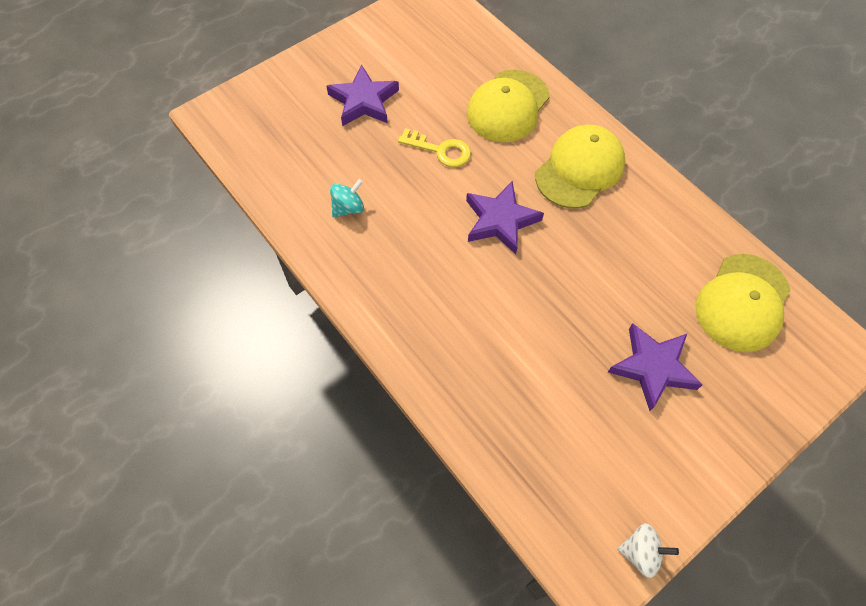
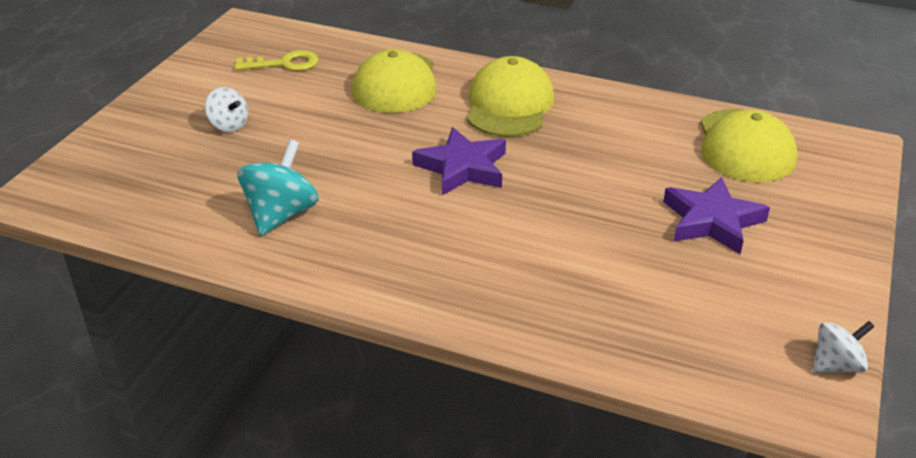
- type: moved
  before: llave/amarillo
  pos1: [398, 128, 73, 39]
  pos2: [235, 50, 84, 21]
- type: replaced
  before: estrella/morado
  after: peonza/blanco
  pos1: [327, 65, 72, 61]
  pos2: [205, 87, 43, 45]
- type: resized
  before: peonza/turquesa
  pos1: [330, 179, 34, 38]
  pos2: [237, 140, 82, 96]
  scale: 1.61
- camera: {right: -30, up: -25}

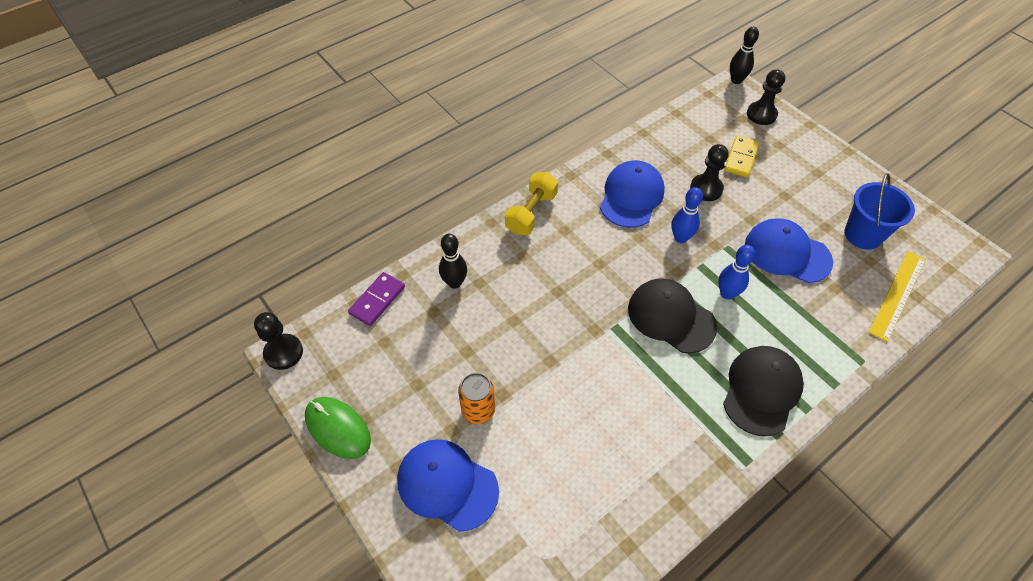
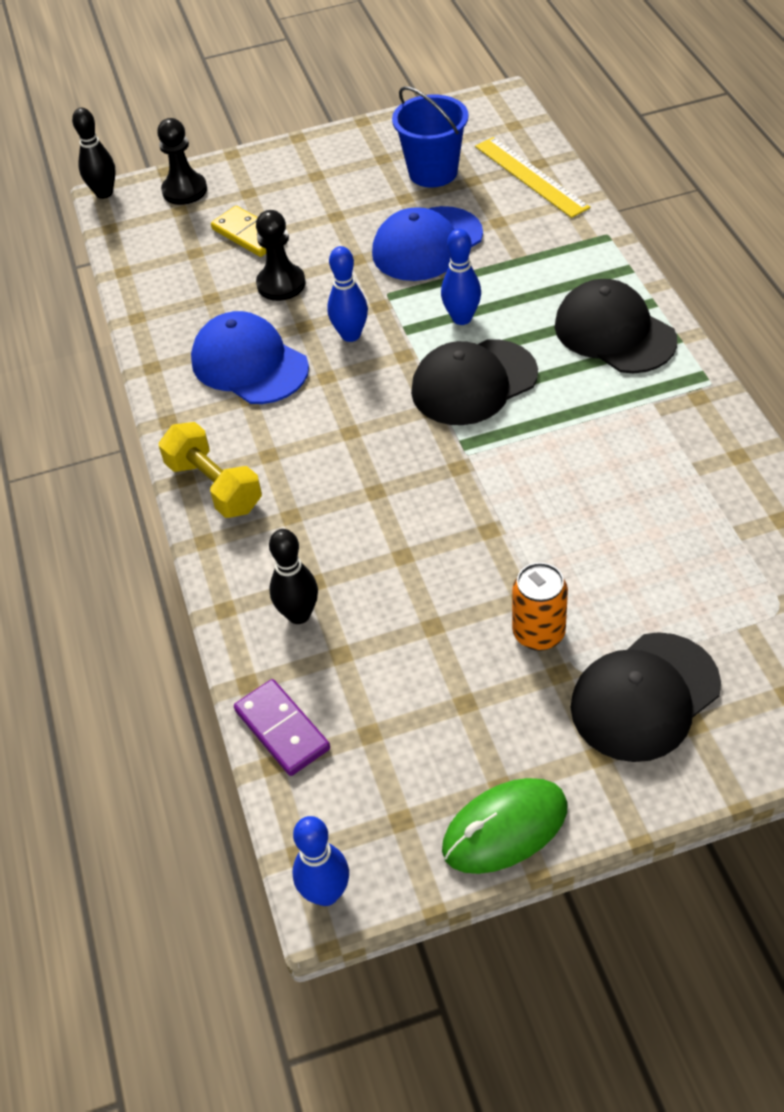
- type: replaced
  before: peón/negro
  after: bolo/azul
  pos1: [254, 312, 49, 58]
  pos2: [293, 816, 56, 90]
- type: recoloured
  before: gorra/azul
  after: gorra/negro
  pos1: [397, 439, 102, 93]
  pos2: [571, 632, 150, 130]
- camera: {right: -65, up: -5}

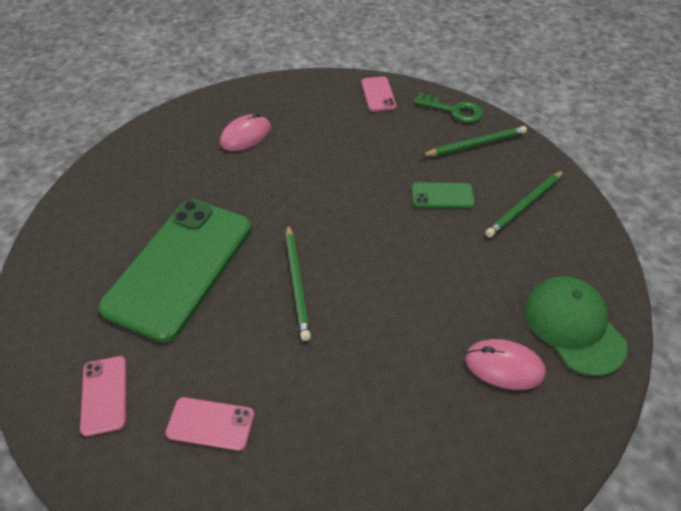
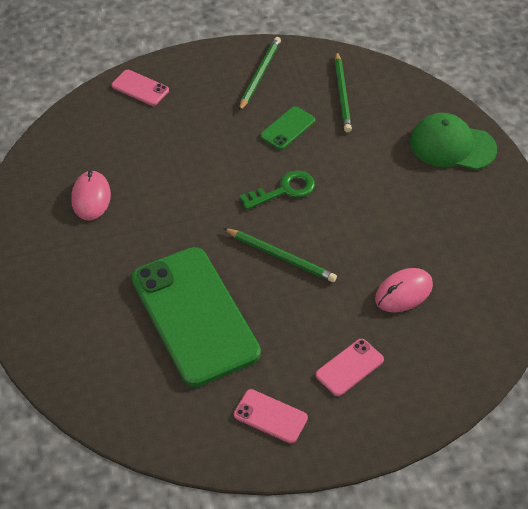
- type: moved
  before: llave/verde
  pos1: [414, 92, 69, 31]
  pos2: [240, 170, 75, 40]
- type: moved
  before: ratón/rosa
  pos1: [465, 339, 81, 51]
  pos2: [375, 268, 58, 44]
- camera: {right: -50, up: 0}

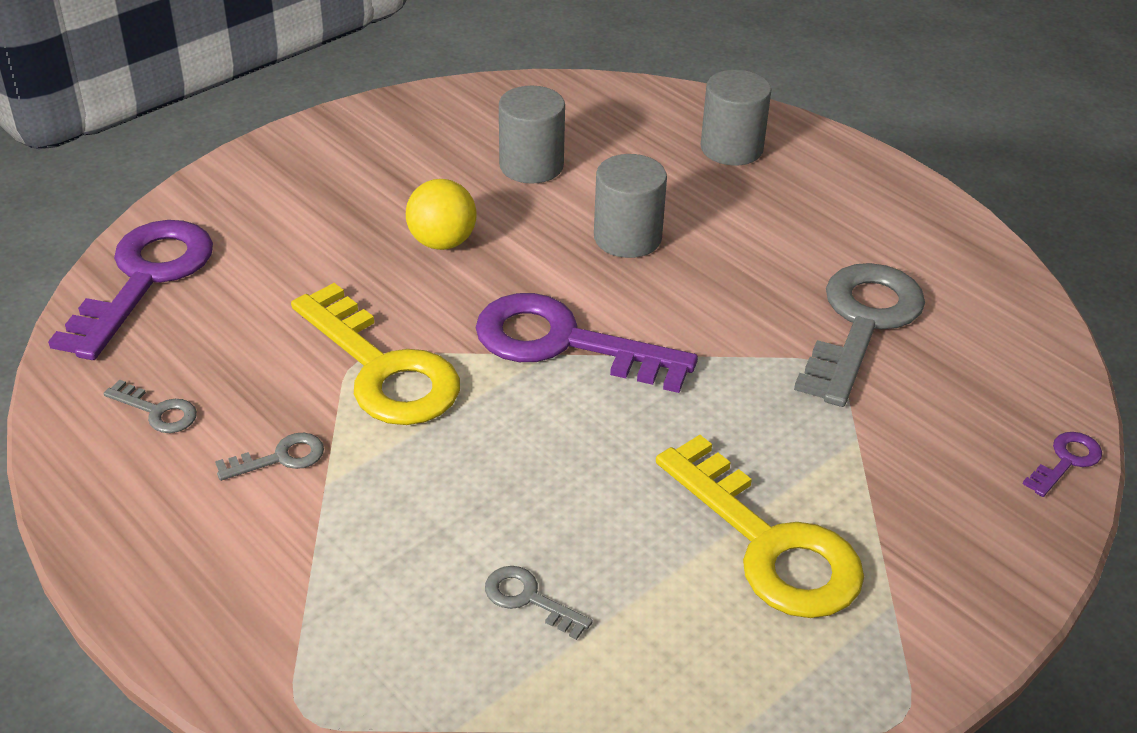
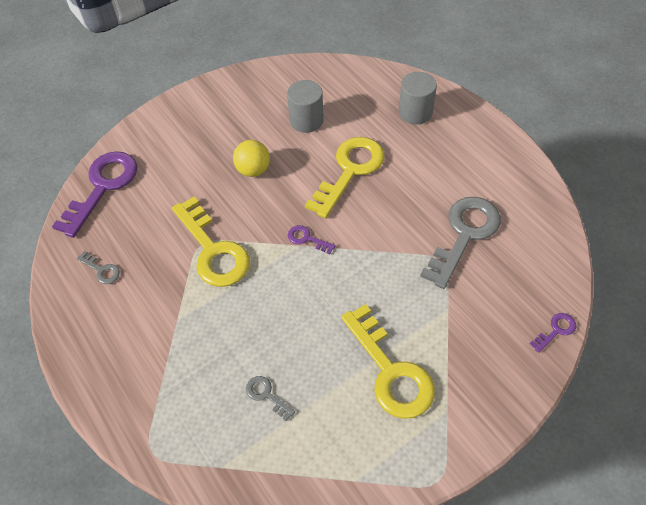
- type: removed
  before: llave/gris
  pos1: [215, 433, 109, 48]
- type: replaced
  before: cilindro/gris
  after: llave/amarillo
  pos1: [594, 154, 73, 104]
  pos2: [305, 137, 80, 81]
- type: resized
  before: llave/morado
  pos1: [476, 293, 222, 100]
  pos2: [288, 225, 48, 29]
  scale: 0.44
- camera: {right: 10, up: 15}

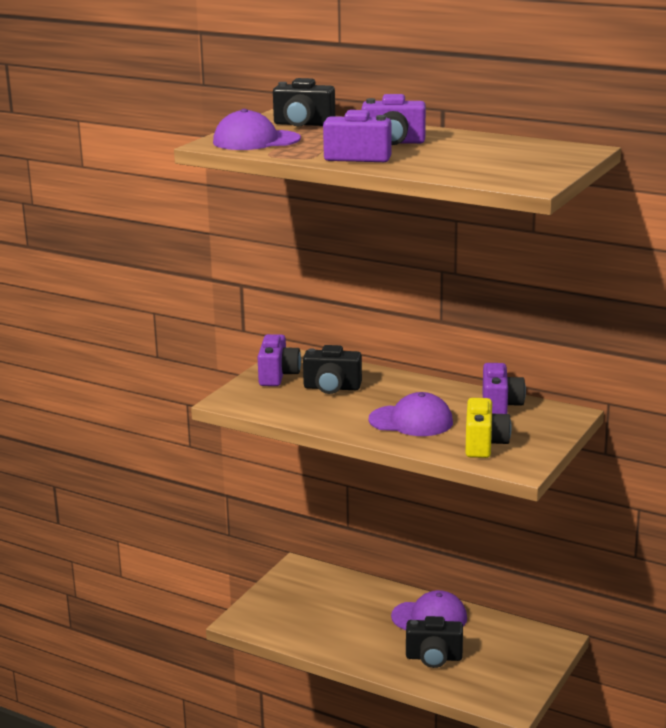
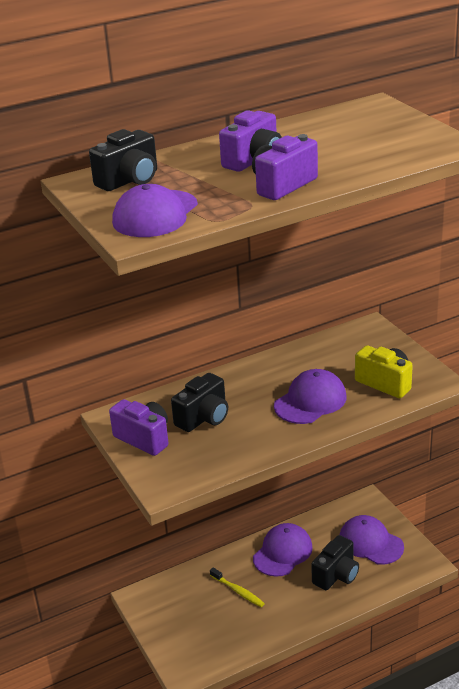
- type: removed
  before: cámara/morado
  pos1: [483, 363, 43, 51]
- type: added
  after: cepillo de dientes/amarillo
  pos2: [210, 568, 55, 39]
- type: added
  after: gorra/morado
  pos2: [340, 515, 64, 50]
- camera: {right: -55, up: 10}

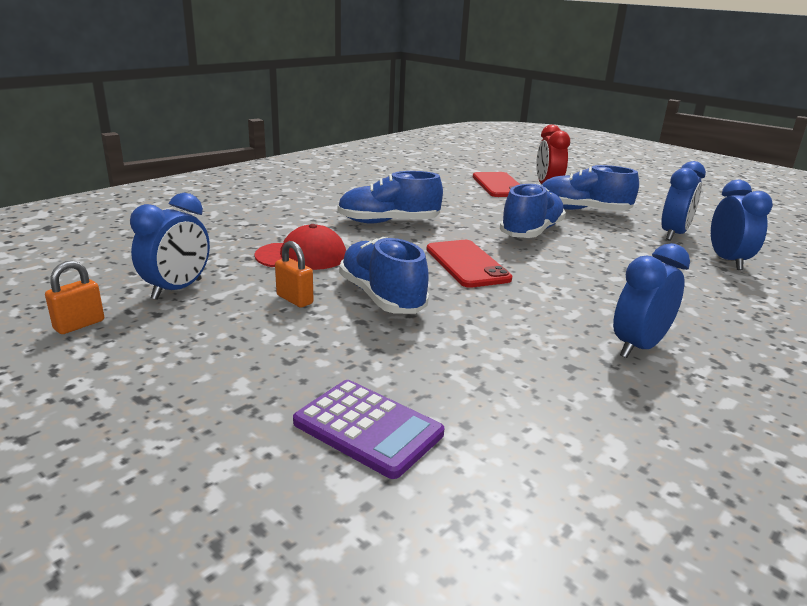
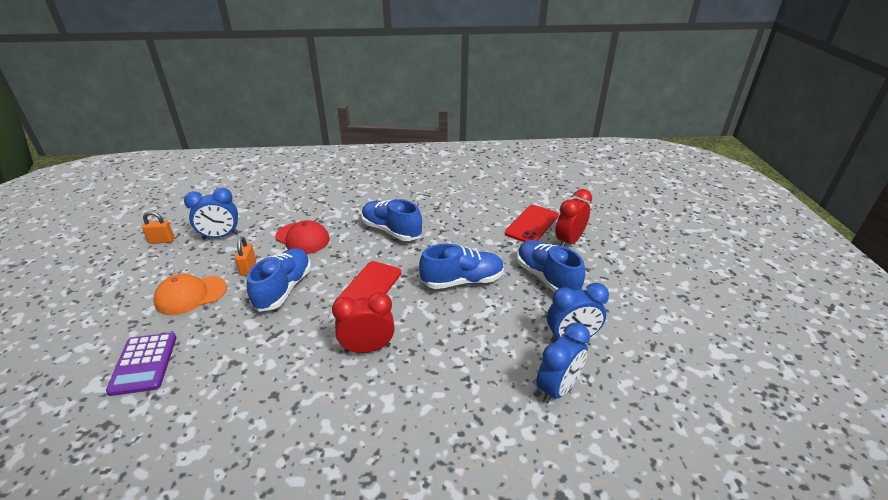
- type: removed
  before: despertador/azul
  pos1: [613, 243, 77, 115]
- type: added
  after: gorra/naranja
  pos2: [153, 274, 74, 41]
- type: added
  after: despertador/rojo
  pos2: [332, 292, 63, 61]
- camera: {right: 45, up: 10}

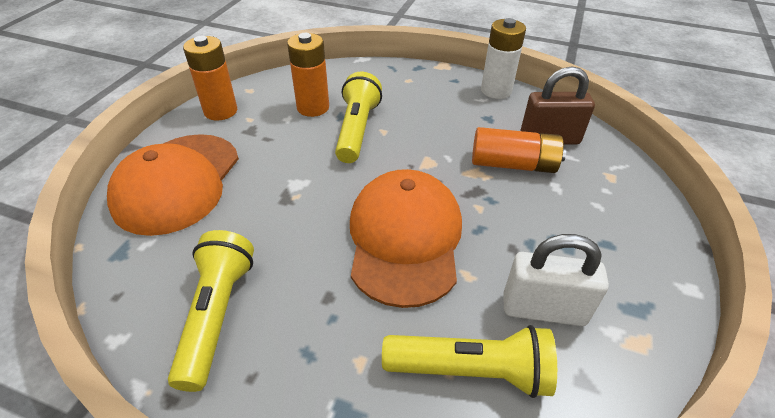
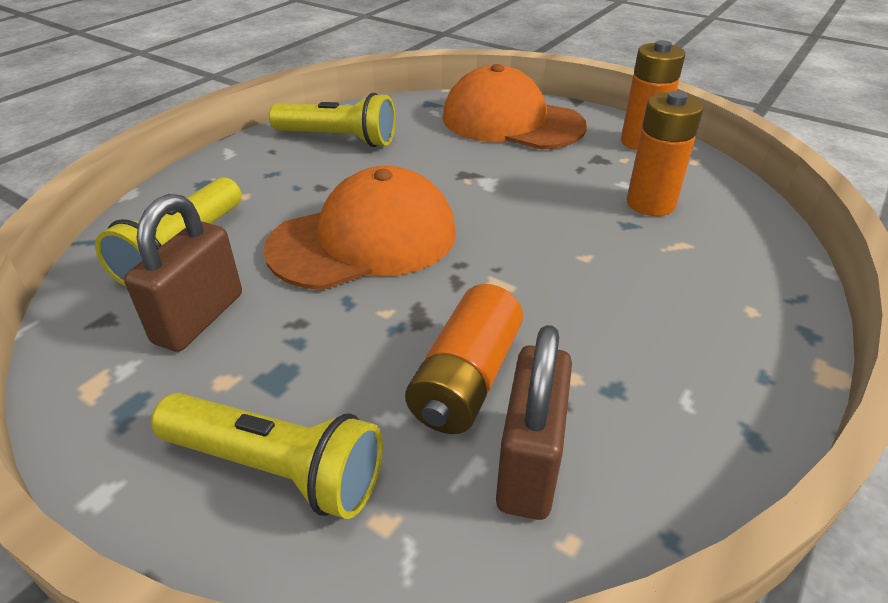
- type: removed
  before: pila/blanco
  pos1: [481, 18, 45, 81]
- type: moved
  before: lámpara de mano/amarillo
  pos1: [335, 72, 47, 91]
  pos2: [151, 393, 232, 126]
- type: recoloured
  before: candado/blanco
  after: candado/marrón
  pos1: [503, 234, 106, 92]
  pos2: [124, 194, 118, 158]
- type: turned
  before: gorra/naranja
  pos1: [350, 169, 112, 139]
  pos2: [264, 166, 192, 124]
  turn: -45
- camera: {right: 105, up: -5}

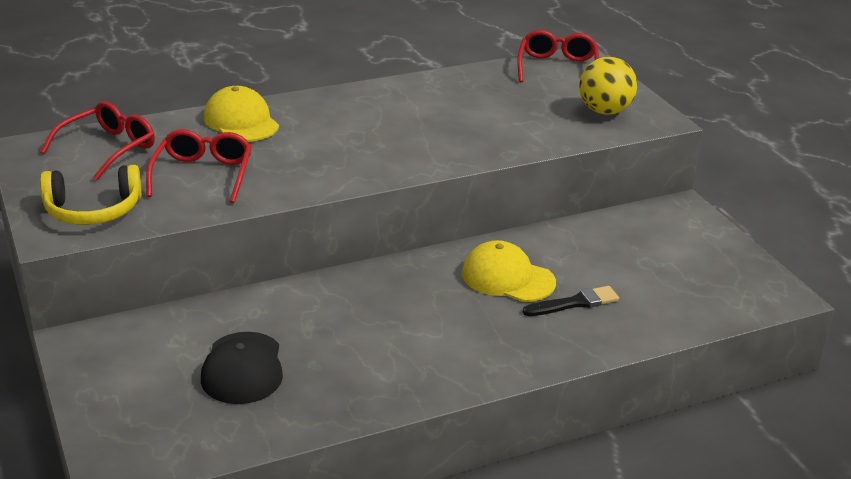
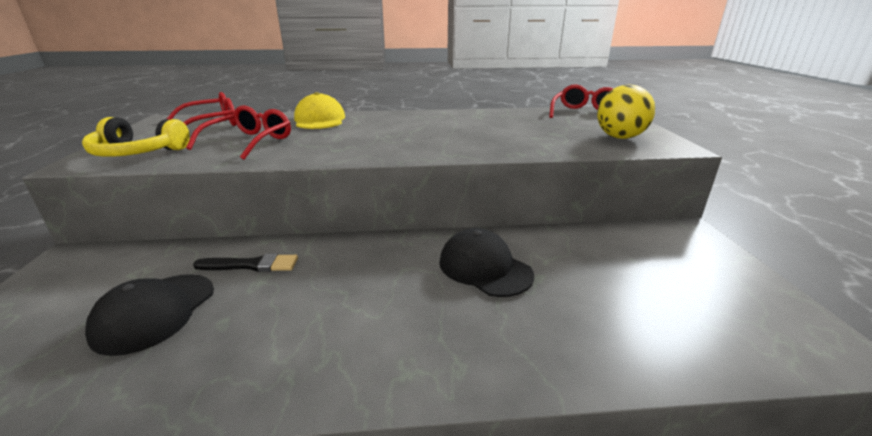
- type: moved
  before: pincel/negro
  pos1: [523, 286, 96, 30]
  pos2: [193, 253, 105, 19]
- type: recoloured
  before: gorra/amarillo
  after: gorra/negro
  pos1: [462, 240, 94, 62]
  pos2: [439, 228, 95, 69]
- camera: {right: 20, up: -5}

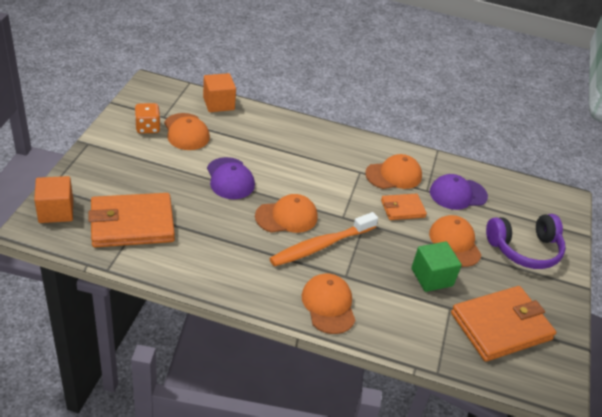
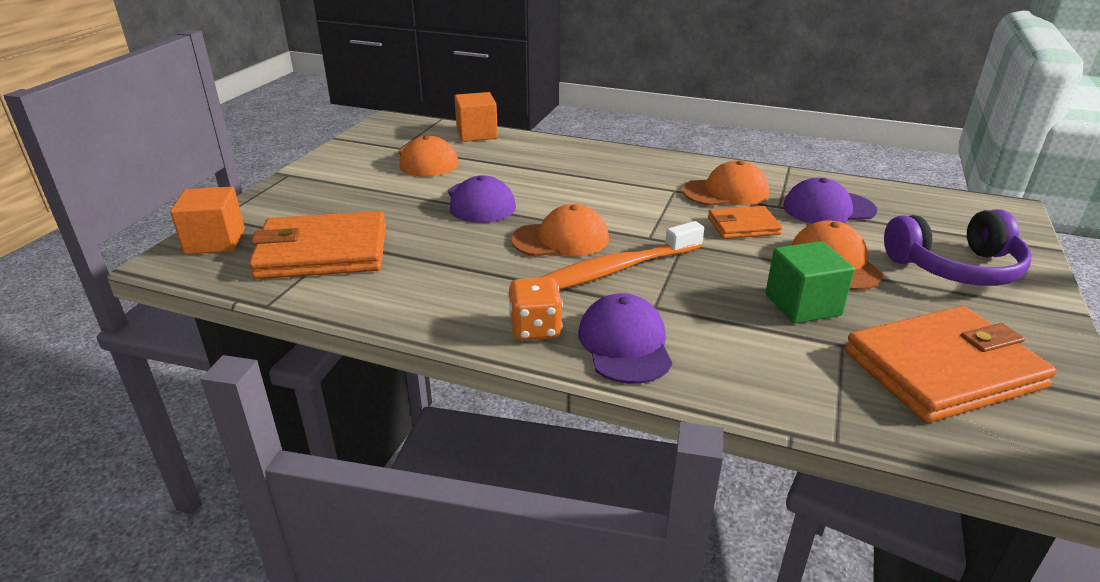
- type: moved
  before: dado/naranja
  pos1: [135, 103, 26, 30]
  pos2: [509, 277, 54, 64]
- type: recoloured
  before: gorra/naranja
  after: gorra/morado
  pos1: [302, 273, 54, 61]
  pos2: [578, 293, 94, 91]
- camera: {right: 10, up: -10}

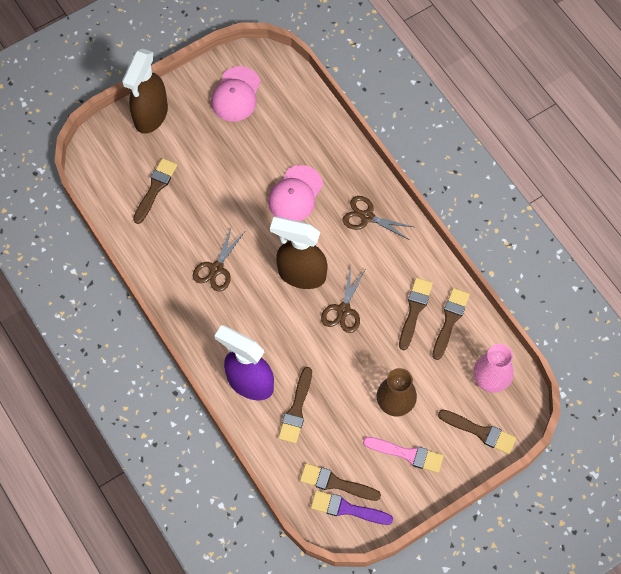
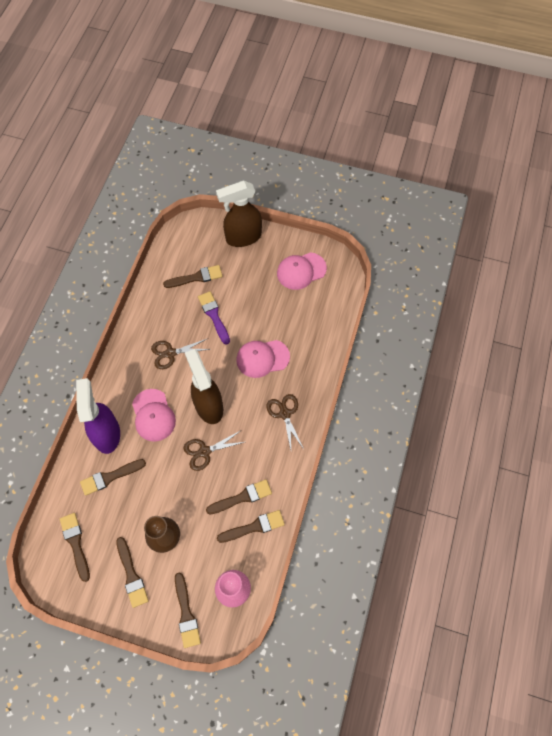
- type: added
  after: gorra/rosa
  pos2: [132, 389, 44, 53]
- type: moved
  before: pincel/morado
  pos1: [311, 490, 82, 35]
  pos2: [198, 291, 32, 54]
- type: recoloured
  before: pincel/rosa
  after: pincel/marrón
  pos1: [363, 437, 81, 36]
  pos2: [116, 537, 32, 71]
- camera: {right: 50, up: 0}

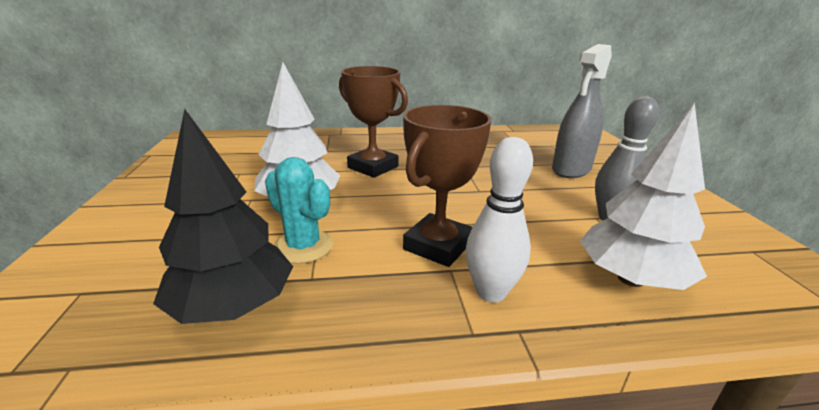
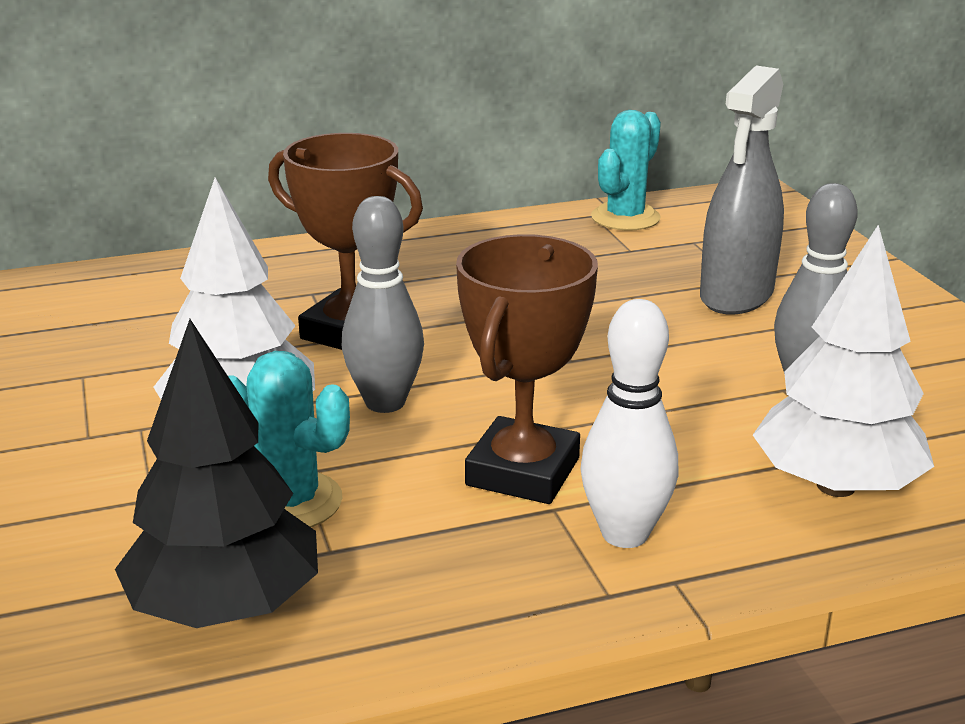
- type: added
  after: bolo/gris
  pos2: [342, 196, 82, 217]
- type: added
  after: cactus/turquesa
  pos2: [591, 110, 70, 121]
- camera: {right: -10, up: 0}

